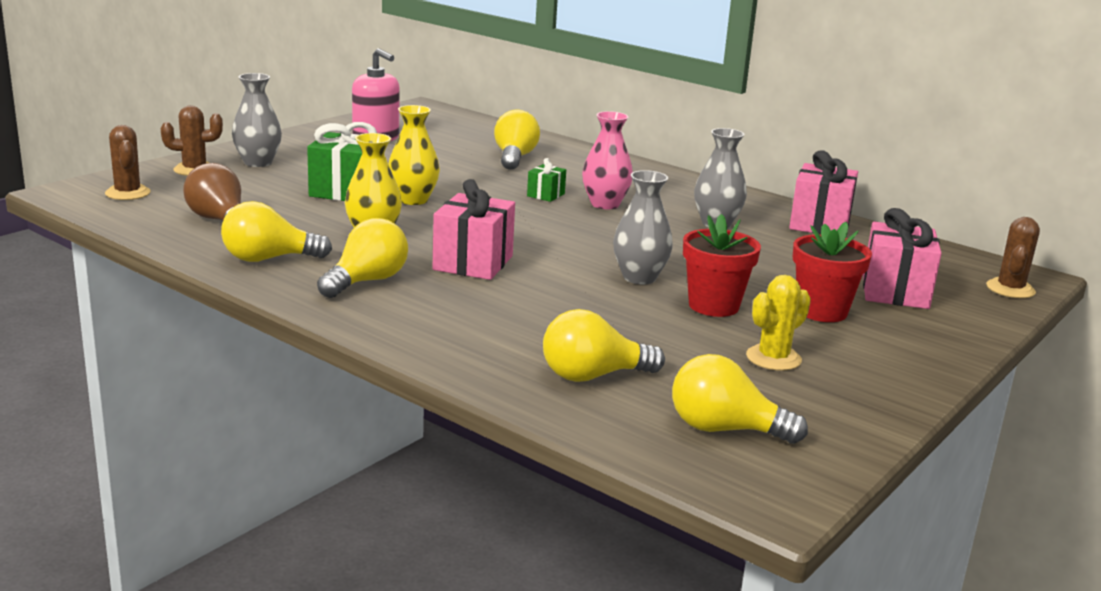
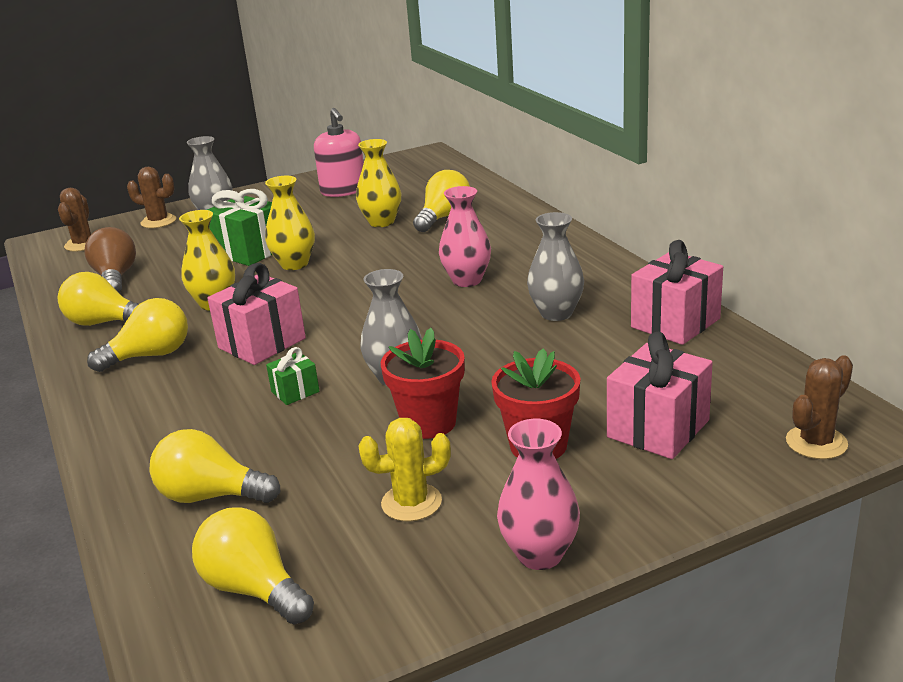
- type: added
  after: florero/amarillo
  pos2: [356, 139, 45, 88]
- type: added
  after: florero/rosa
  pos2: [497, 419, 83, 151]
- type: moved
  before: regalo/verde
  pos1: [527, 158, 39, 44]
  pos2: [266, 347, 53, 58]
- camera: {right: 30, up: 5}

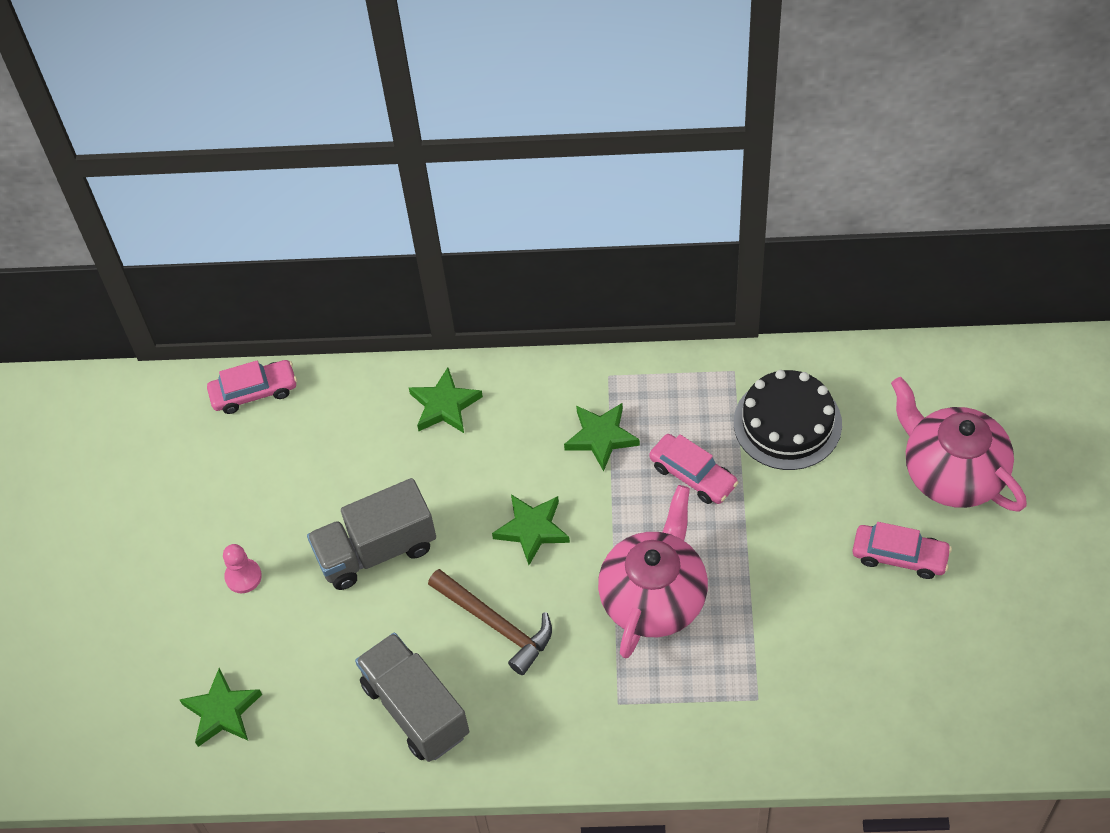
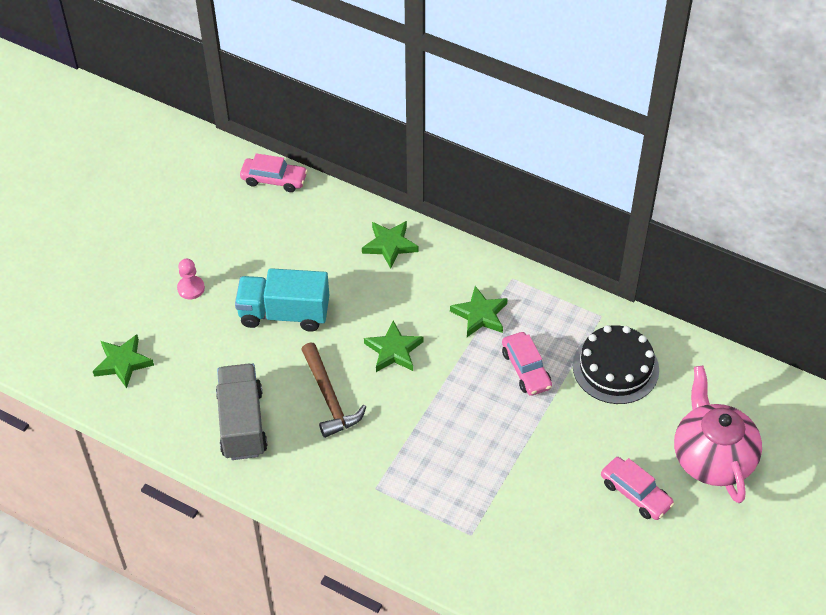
- type: removed
  before: tetera/rosa
  pos1: [598, 485, 110, 173]
- type: recoloured
  before: camión/gris
  after: camión/turquesa
  pos1: [307, 478, 129, 112]
  pos2: [235, 268, 94, 64]
- camera: {right: 25, up: -5}

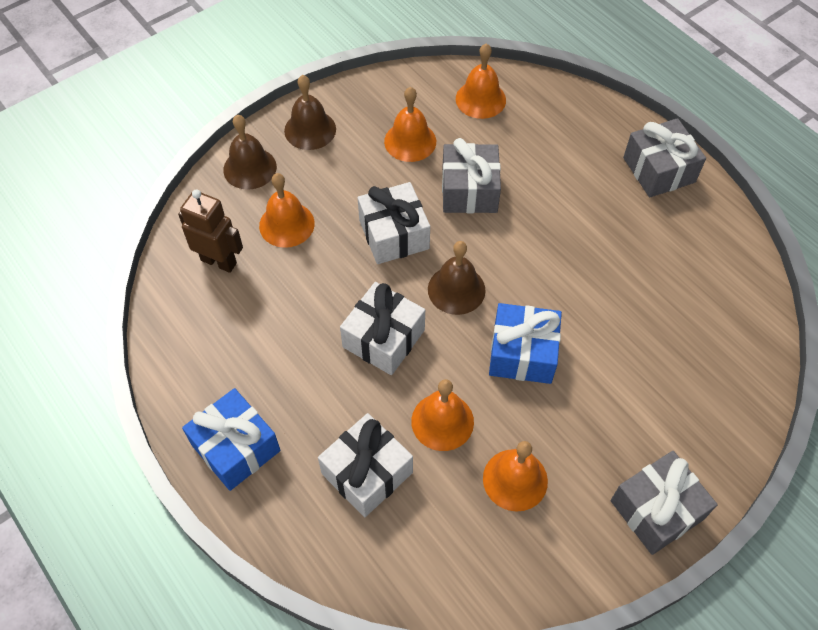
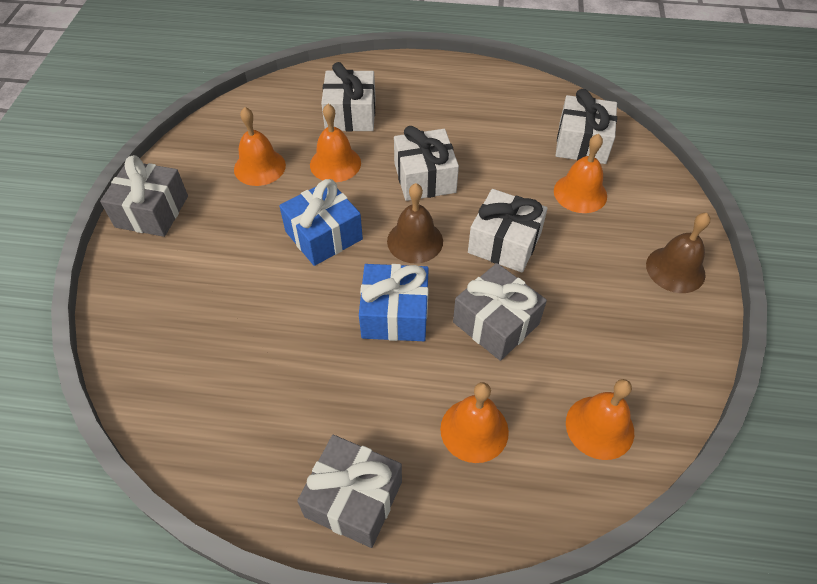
- type: removed
  before: campana/marrón
  pos1: [223, 115, 54, 75]
- type: moved
  before: regalo/azul
  pos1: [182, 388, 98, 103]
  pos2: [359, 264, 70, 77]
- type: moved
  before: campana/naranja
  pos1: [384, 87, 52, 75]
  pos2: [440, 382, 69, 81]
- type: replaced
  before: robot/marrón
  after: regalo/blanco
  pos1: [178, 189, 65, 84]
  pos2: [555, 89, 62, 75]
- camera: {right: 135, up: -5}

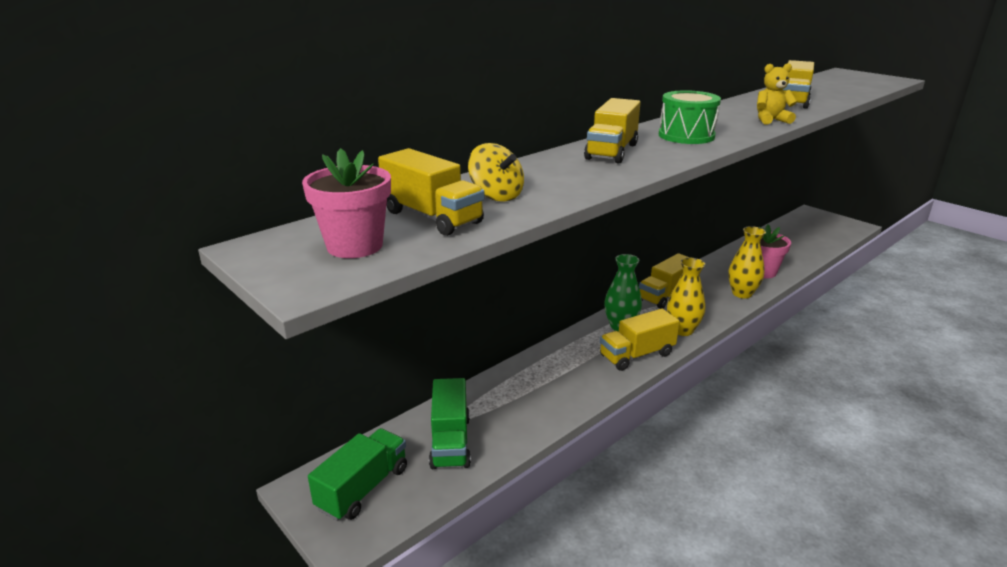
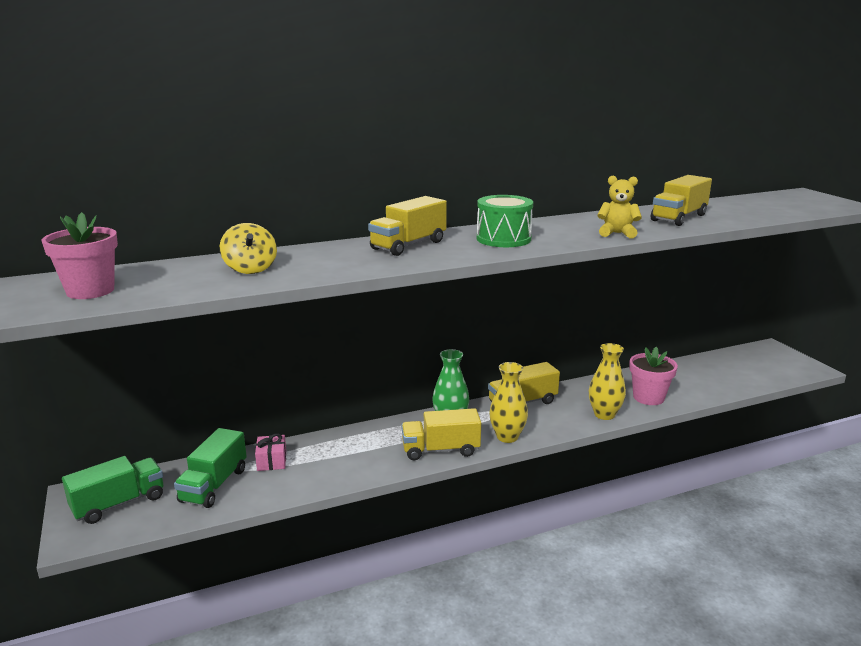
- type: removed
  before: camión/amarillo
  pos1: [378, 148, 106, 88]
- type: added
  after: regalo/rosa
  pos2: [255, 434, 31, 37]
- camera: {right: 20, up: -5}

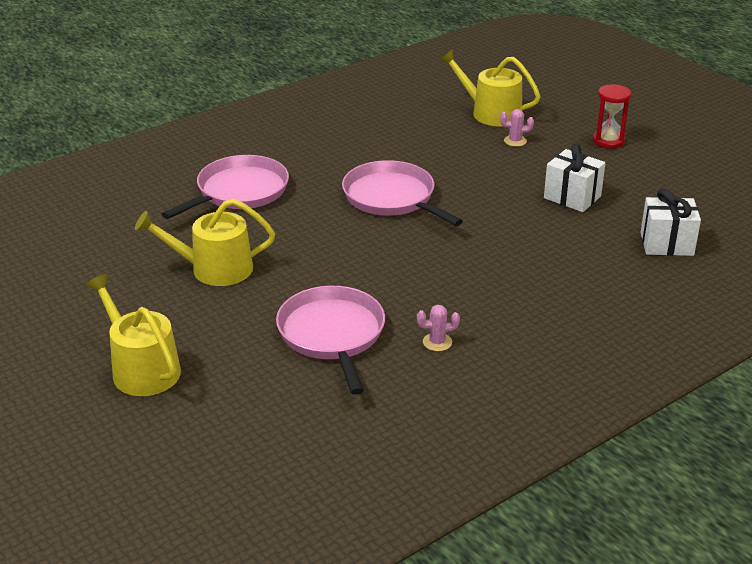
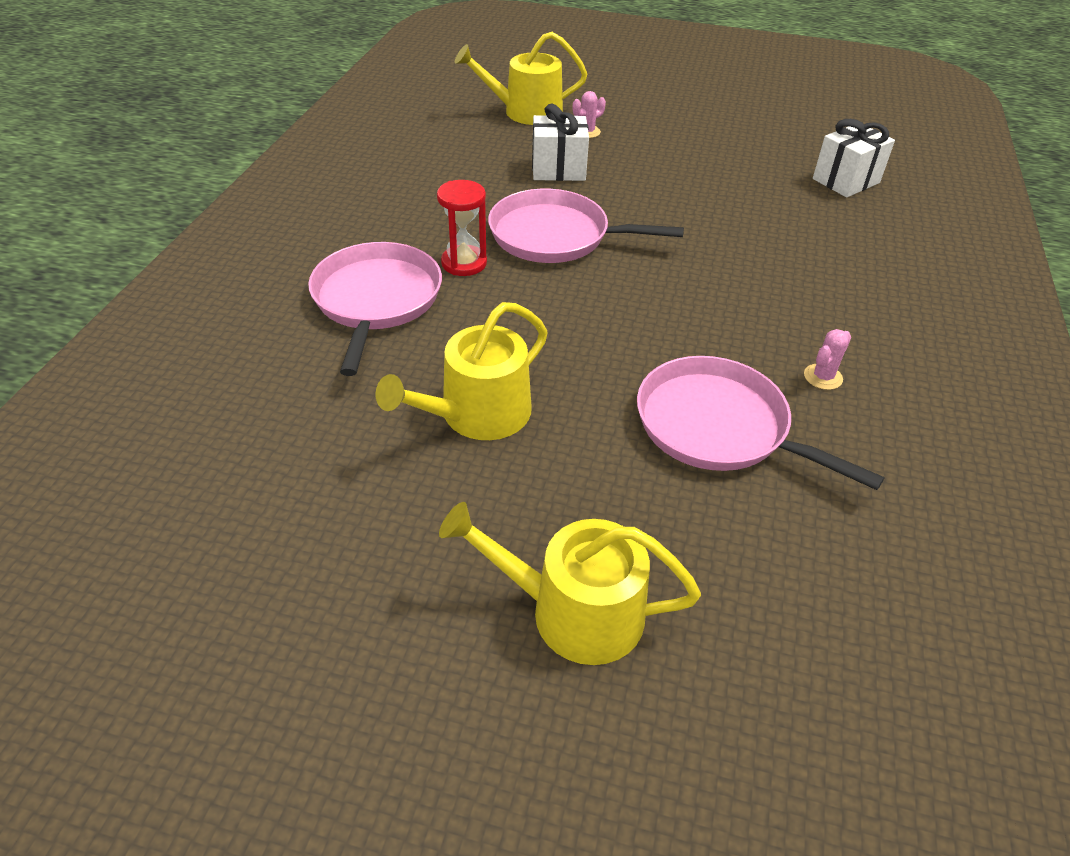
- type: moved
  before: regalo/blanco
  pos1: [544, 144, 61, 68]
  pos2: [532, 104, 57, 77]
- type: moved
  before: reloj de arena/rojo
  pos1: [593, 84, 38, 64]
  pos2: [437, 180, 50, 96]
- camera: {right: -40, up: 10}

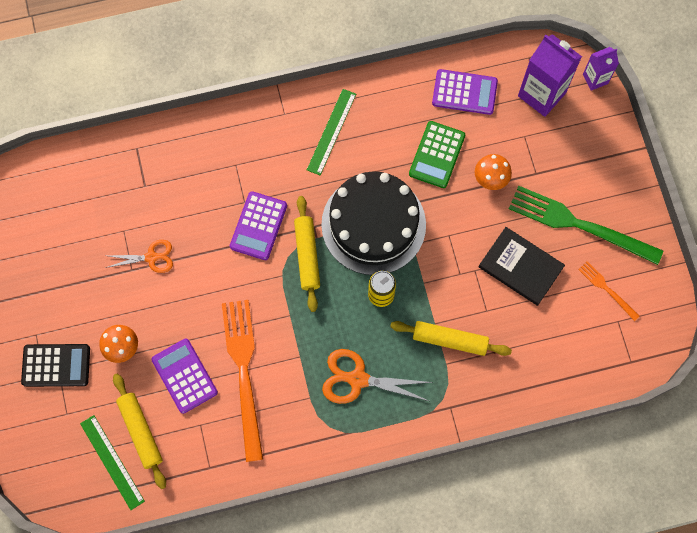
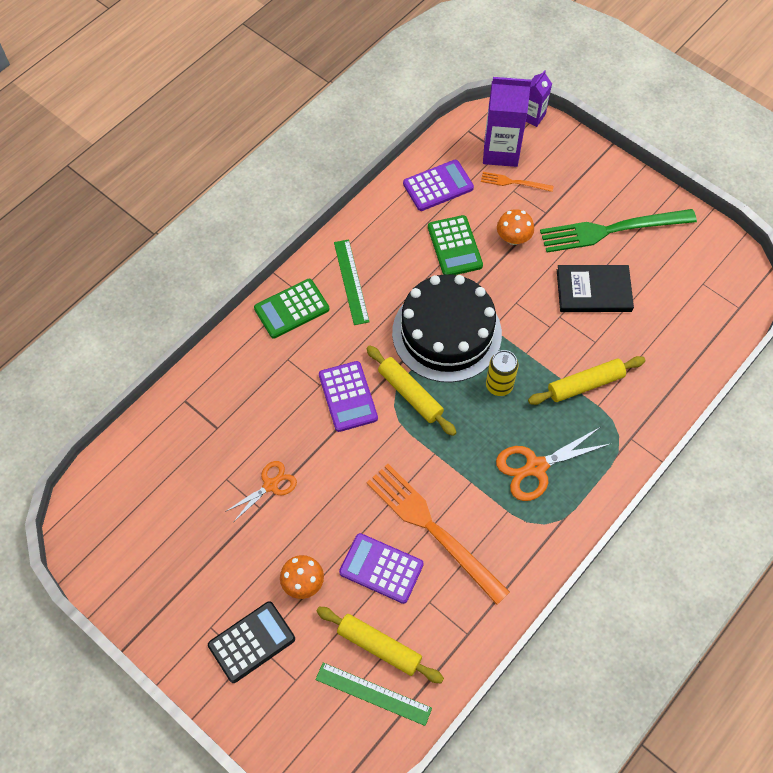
- type: added
  after: calculadora/verde
  pos2: [254, 279, 75, 60]
- type: moved
  before: tenedor/naranja
  pos1: [578, 261, 62, 60]
  pos2: [481, 172, 73, 20]
- camera: {right: -35, up: -10}

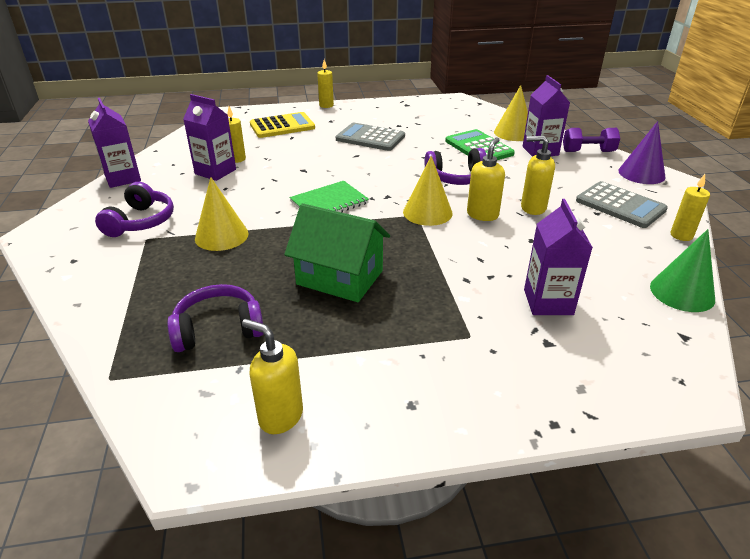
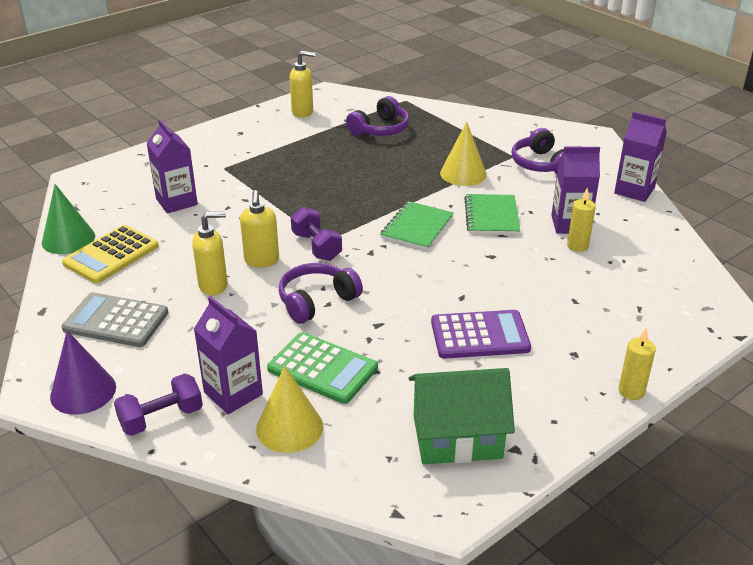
- type: removed
  before: vela/amarillo
  pos1: [671, 174, 39, 67]
- type: added
  after: cuaderno/verde
  pos2: [464, 194, 56, 41]
- type: moved
  before: calculadora/amarillo
  pos1: [250, 112, 65, 26]
  pos2: [62, 225, 97, 58]
- type: moved
  before: casa/verde
  pos1: [284, 203, 106, 99]
  pos2: [408, 368, 107, 96]
- type: replaced
  before: cono/amarillo
  after: mancuerna/morado
  pos1: [403, 156, 49, 70]
  pos2: [291, 207, 51, 54]
- type: recoloured
  before: calculadora/gris
  after: calculadora/morado
  pos1: [336, 123, 69, 28]
  pos2: [431, 310, 100, 49]
- camera: {right: 150, up: 0}

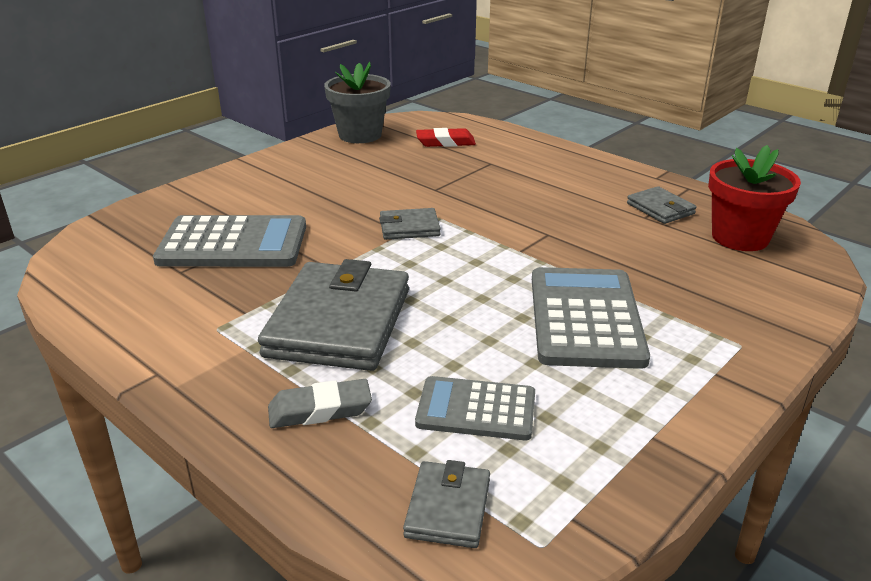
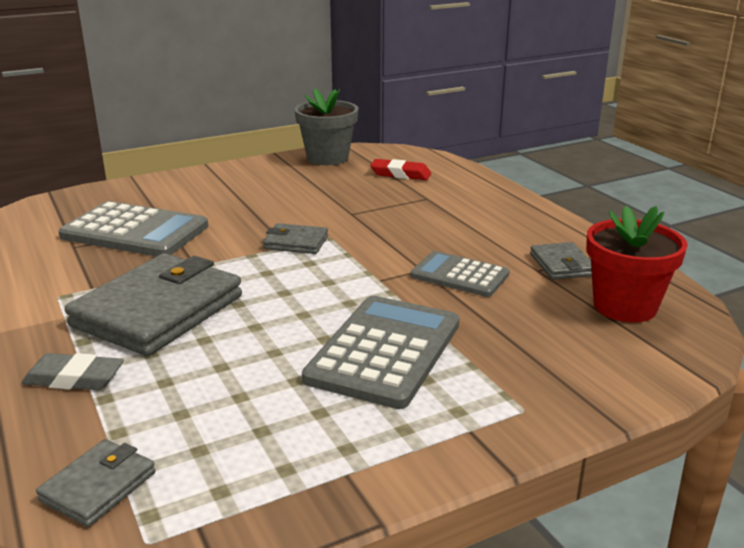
- type: moved
  before: calculadora/gris
  pos1: [415, 376, 120, 64]
  pos2: [410, 251, 100, 46]
- camera: {right: 20, up: -5}

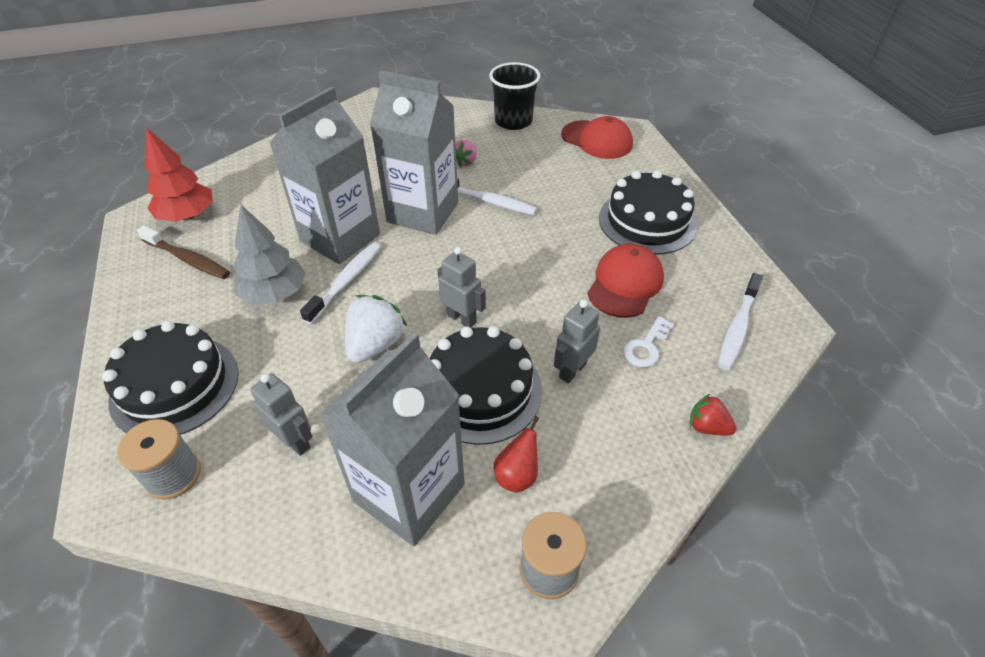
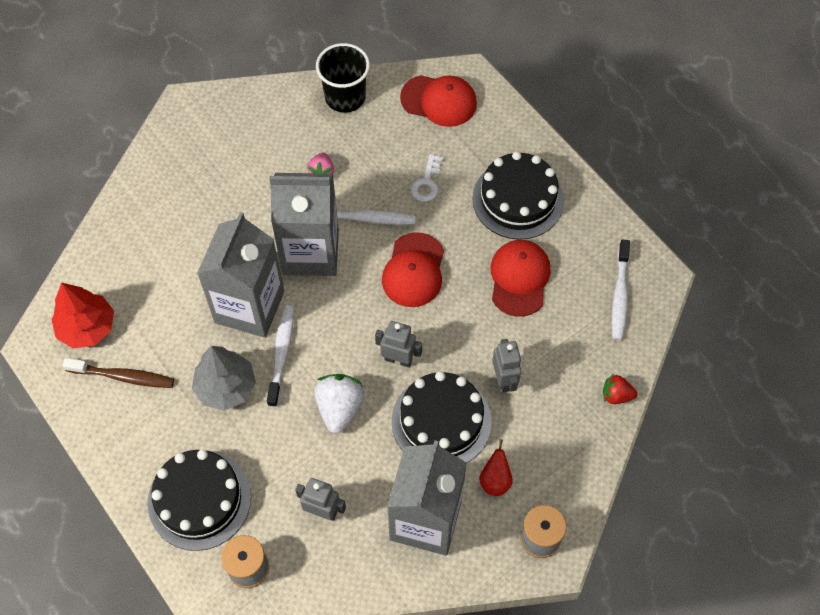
- type: added
  after: gorra/rojo
  pos2: [382, 232, 62, 75]
- type: moved
  before: llave/blanco
  pos1: [623, 316, 51, 51]
  pos2: [411, 154, 32, 48]
- type: turned
  before: robot/gris
  pos1: [554, 300, 46, 83]
  pos2: [493, 339, 28, 53]
  turn: 150
- camera: {right: -20, up: 15}

